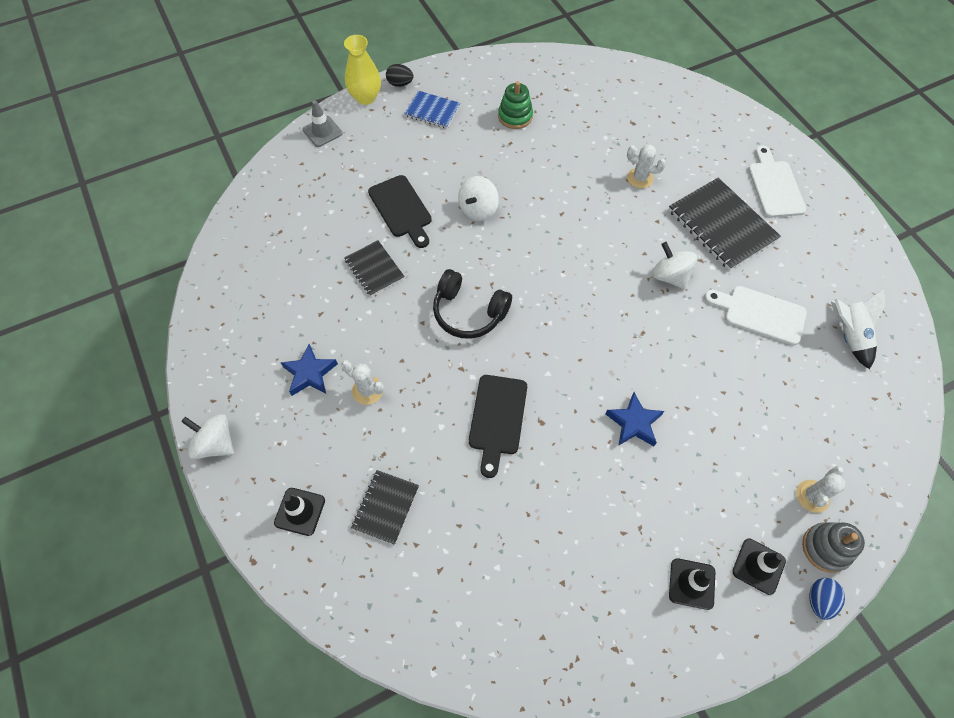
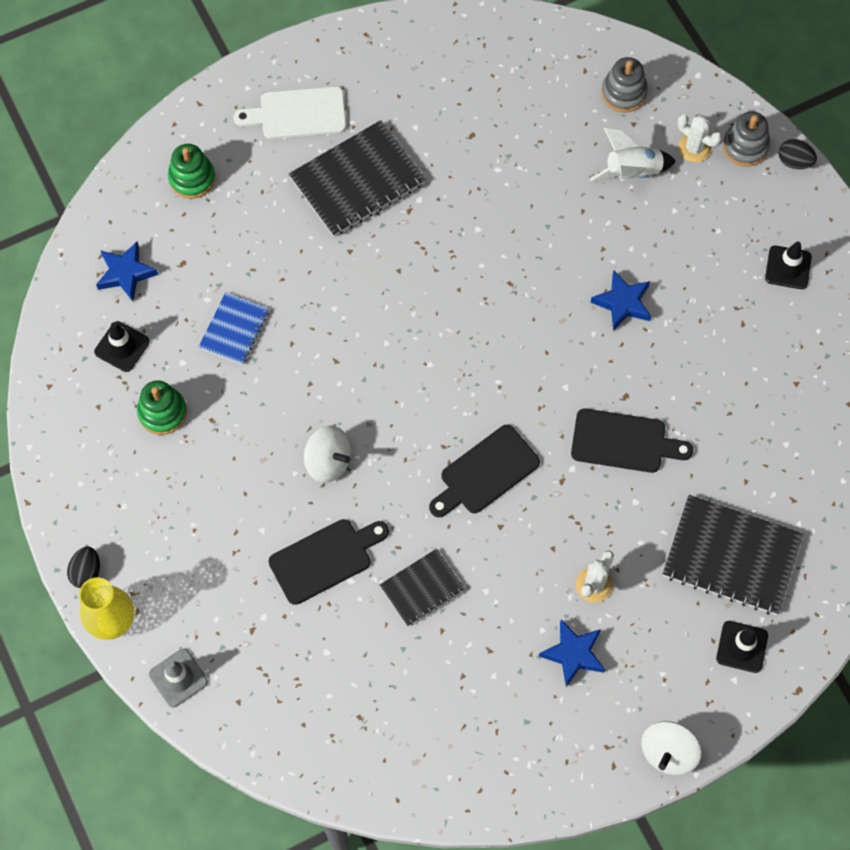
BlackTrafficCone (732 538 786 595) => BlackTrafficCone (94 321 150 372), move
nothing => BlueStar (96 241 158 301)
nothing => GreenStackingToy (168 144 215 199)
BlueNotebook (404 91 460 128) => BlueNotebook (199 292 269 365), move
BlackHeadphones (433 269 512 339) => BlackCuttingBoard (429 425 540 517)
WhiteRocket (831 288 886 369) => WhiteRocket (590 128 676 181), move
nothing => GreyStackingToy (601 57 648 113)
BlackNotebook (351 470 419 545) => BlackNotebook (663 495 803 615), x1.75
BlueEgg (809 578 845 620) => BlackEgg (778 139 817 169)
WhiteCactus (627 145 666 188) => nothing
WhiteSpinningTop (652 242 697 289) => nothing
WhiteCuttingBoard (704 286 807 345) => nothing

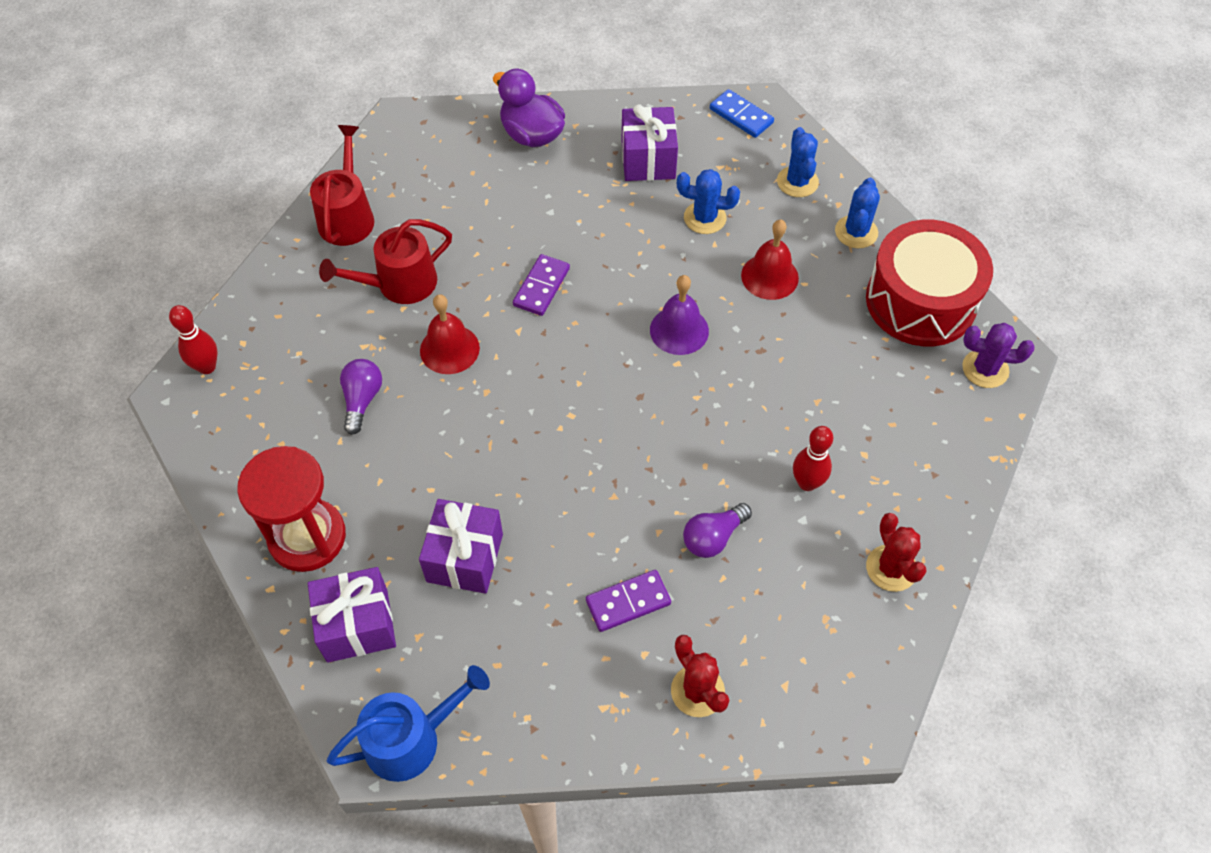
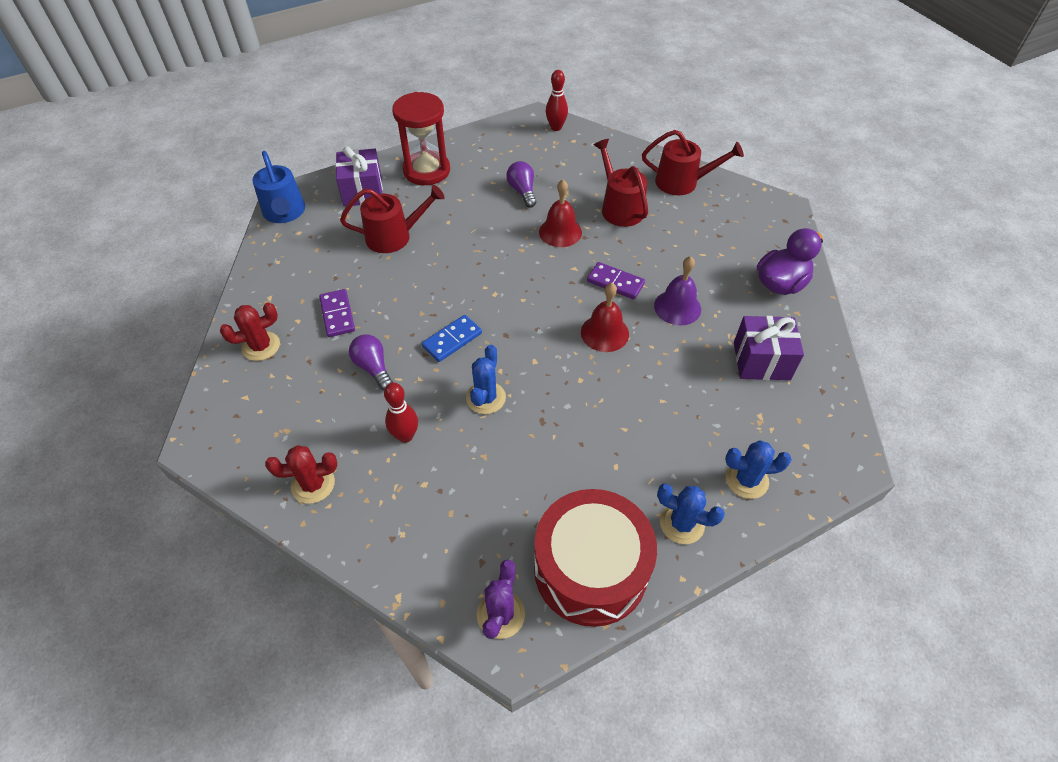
PurpleGift (419 499 503 594) => RedWateringCan (340 185 445 253)
BlueDomino (710 89 774 138) => BlueDomino (422 315 482 362), move
BlueCactus (677 169 740 234) => BlueCactus (466 345 506 414), move
PurpleLightBulb (340 359 382 435) => PurpleLightBulb (507 161 536 208), 120 degrees counterclockwise
RedBell (741 220 799 300) => RedBell (581 283 629 352), move
PurpleBell (650 275 709 355) => PurpleBell (654 256 701 325), move

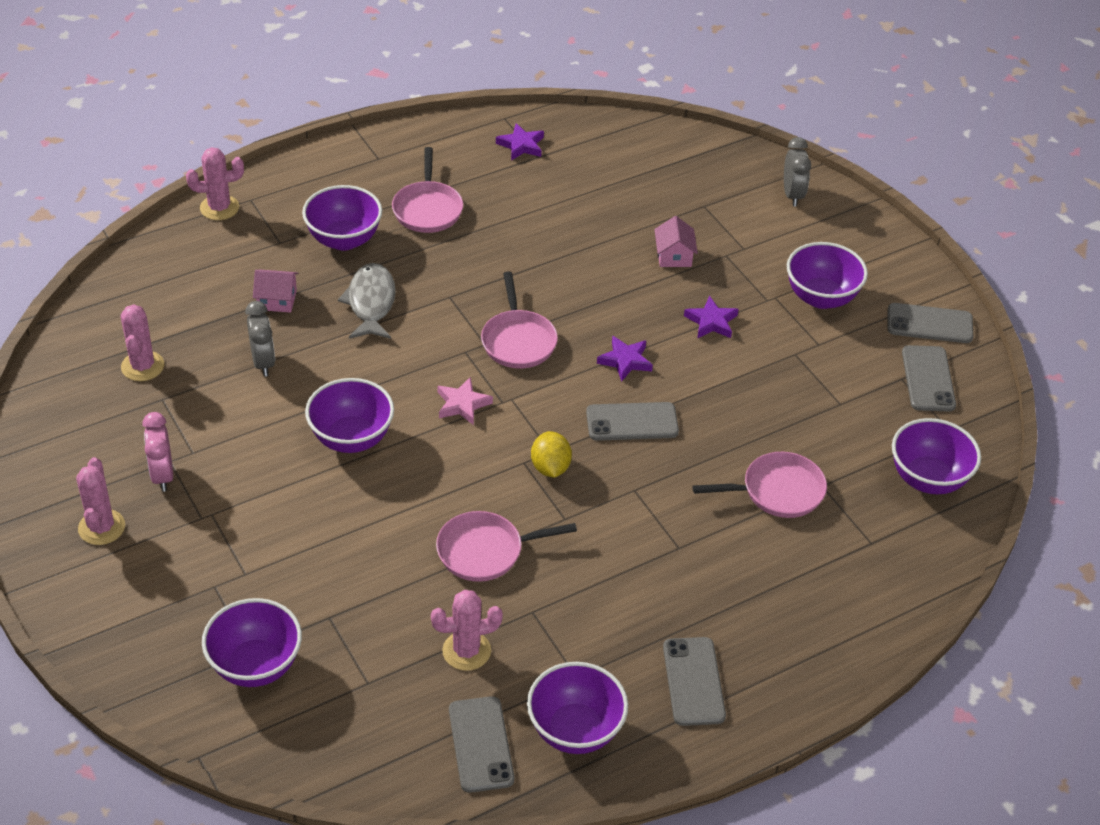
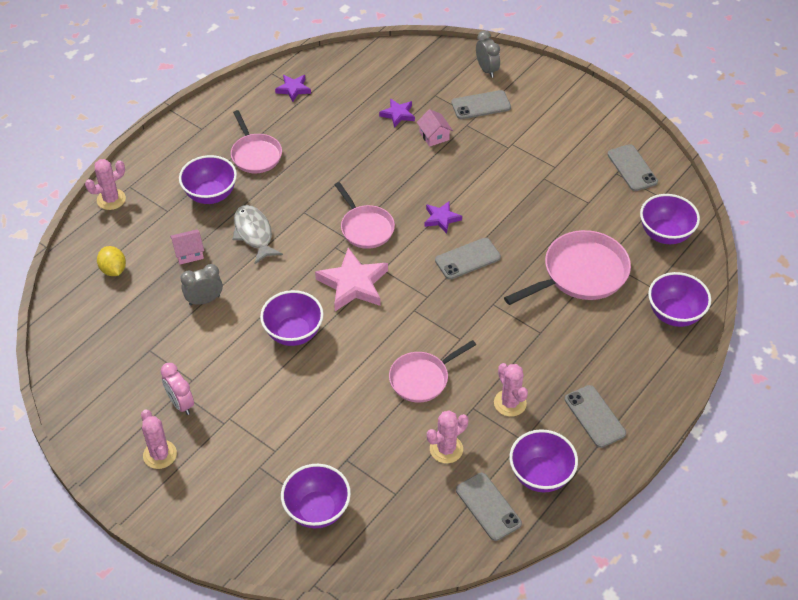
YellowLemon (531 431 572 478) => YellowLemon (97 246 126 276), move
GreyClock (245 301 275 376) => GreyClock (180 264 223 305), 75 degrees counterclockwise
PinkStar (438 377 493 425) => PinkStar (315 248 388 311), x1.82
PurpleStar (684 296 739 338) => PurpleStar (379 98 415 128), move
GreyPhone (887 303 973 343) => GreyPhone (451 90 511 119), move
PinkCactus (121 304 164 381) => PinkCactus (494 363 528 417), move
PinkPan (692 452 827 518) => PinkPan (504 230 631 305), x1.54
PurpleBowl (787 242 868 309) => PurpleBowl (648 272 711 327), move

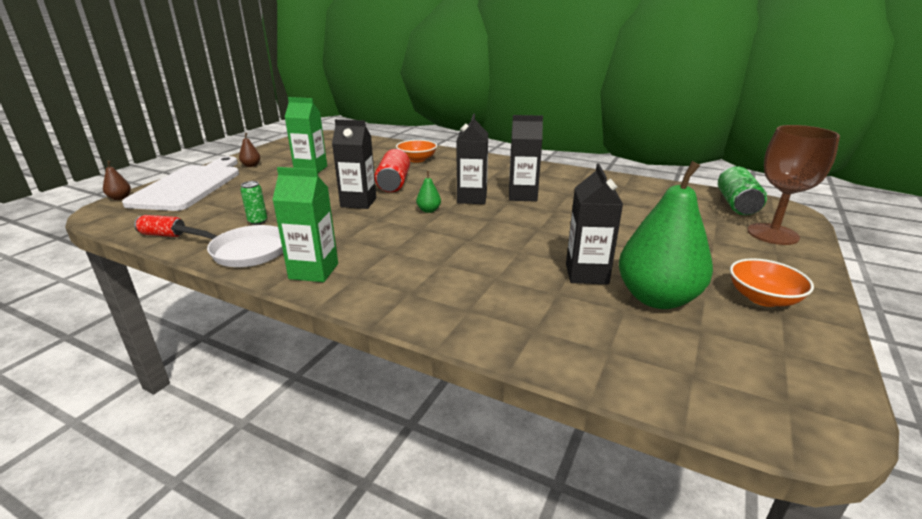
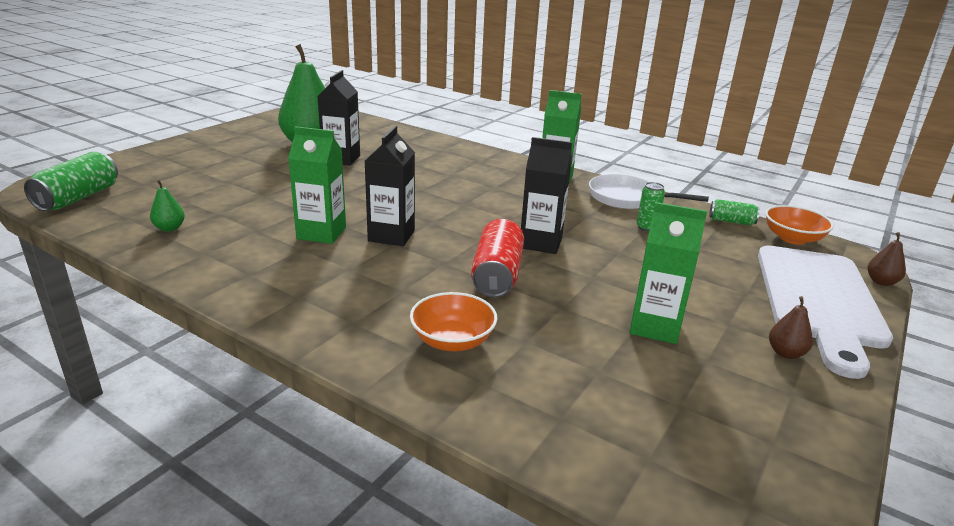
GreenPear (416 171 441 213) => GreenPear (150 180 185 232), move
BlackCarton (509 115 543 202) => GreenCarton (288 126 346 244)
RedCan (134 215 185 237) => GreenCan (709 199 760 225)
OrangeBowl (730 258 814 307) => OrangeBowl (765 205 834 245), move
BrownGoblet (747 125 840 245) => nothing

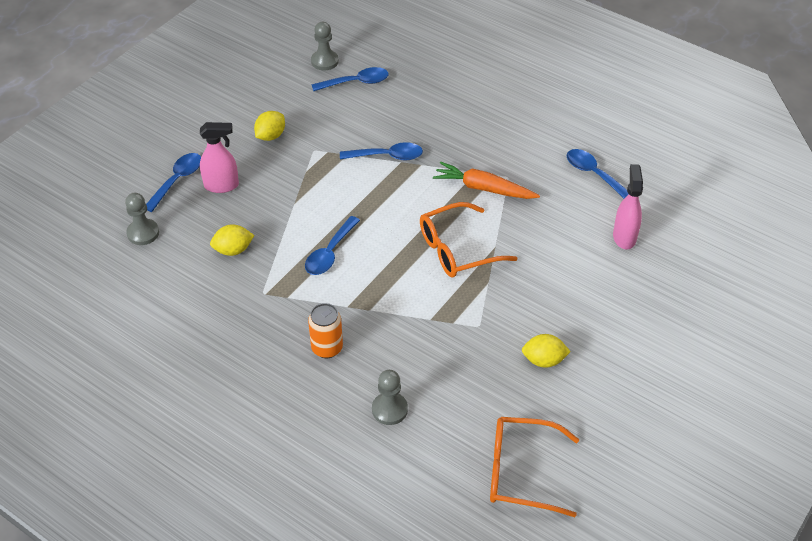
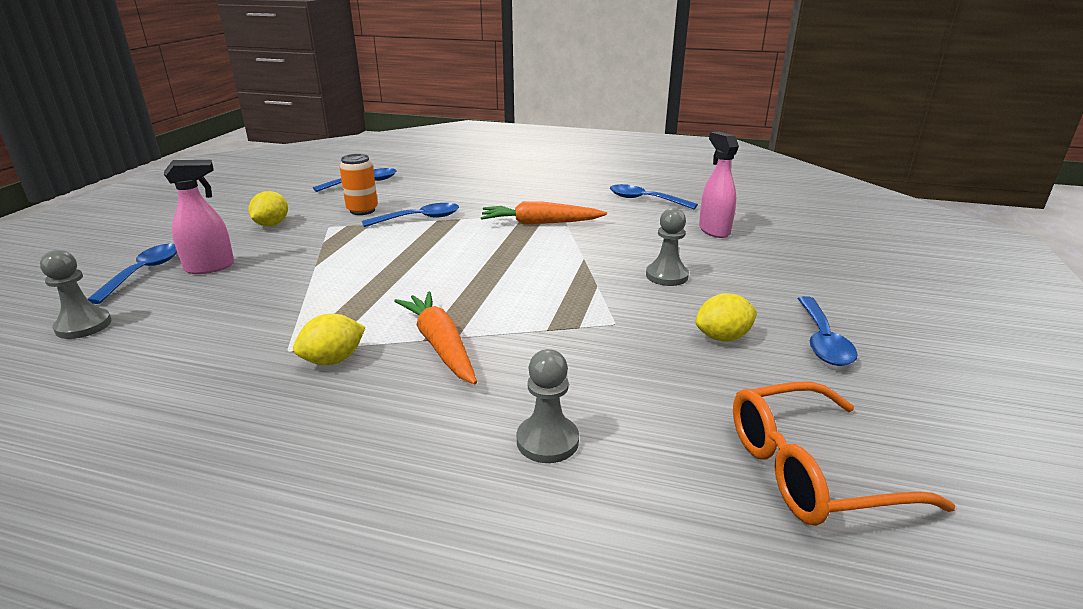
YellowLemon (210 224 254 256) => YellowLemon (293 314 365 365), move
OrangeCan (308 303 343 358) => OrangeCan (339 154 378 215), move
nothing => OrangeCarrot (394 291 477 384)
GreyPawn (311 22 339 70) => GreyPawn (646 208 689 286), move
BlueSpoon (305 216 360 275) => BlueSpoon (797 296 858 366), move
OrangeGlasses (420 202 517 278) => nothing

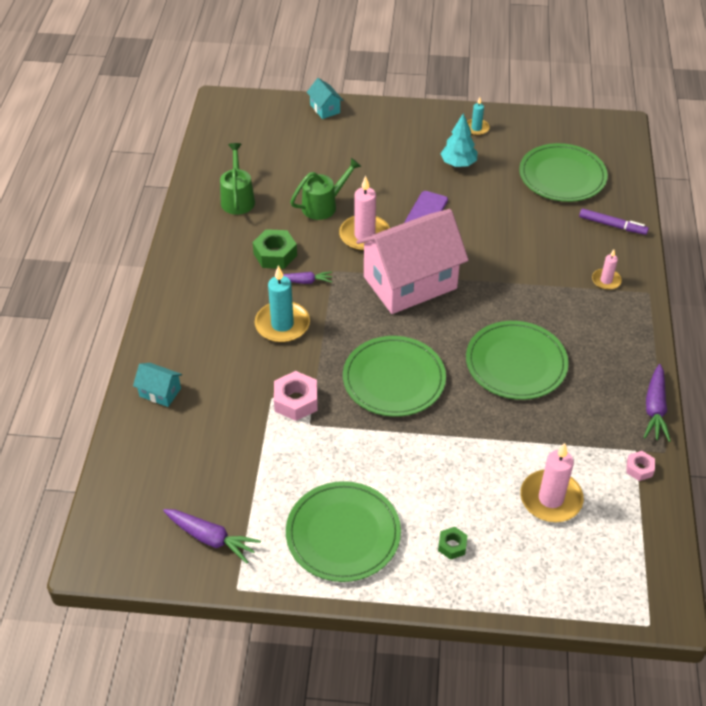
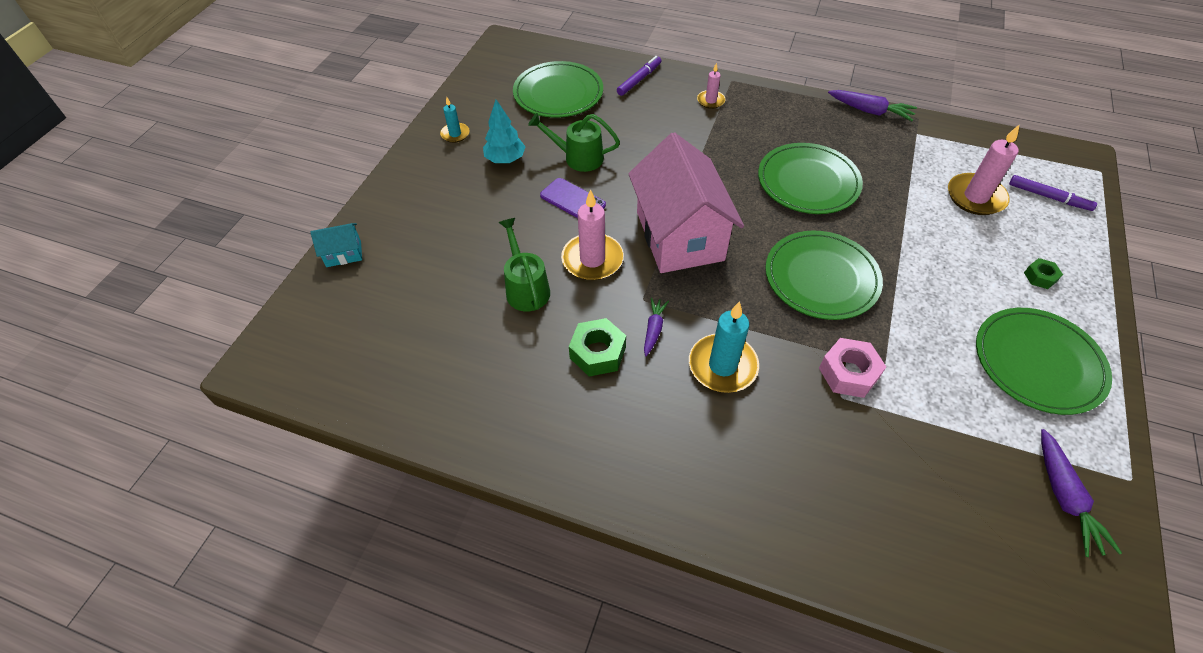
GreenWateringCan (220 143 255 215) => GreenWateringCan (528 113 620 172), move
nothing => PurpleMarker (1009 175 1097 211)
PurpleCarrot (163 509 261 563) => PurpleCarrot (1041 429 1122 557), 135 degrees clockwise
TurquoiseHouse (133 363 182 407) => nothing
PinkNut (626 451 655 481) => nothing

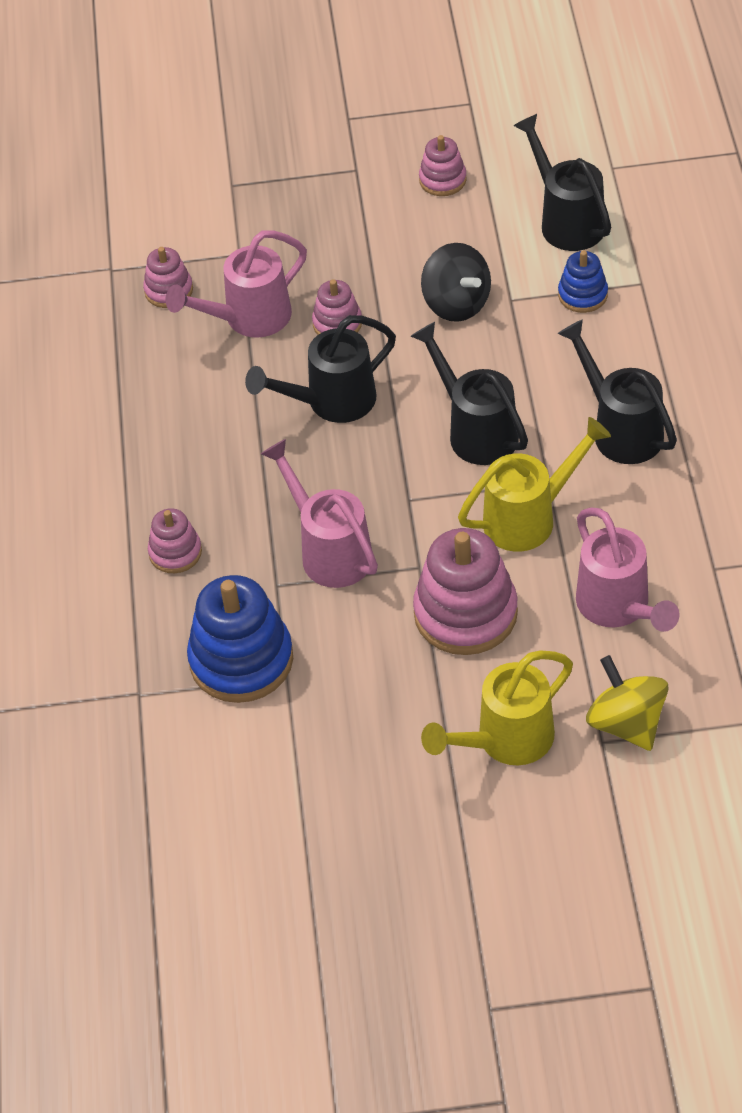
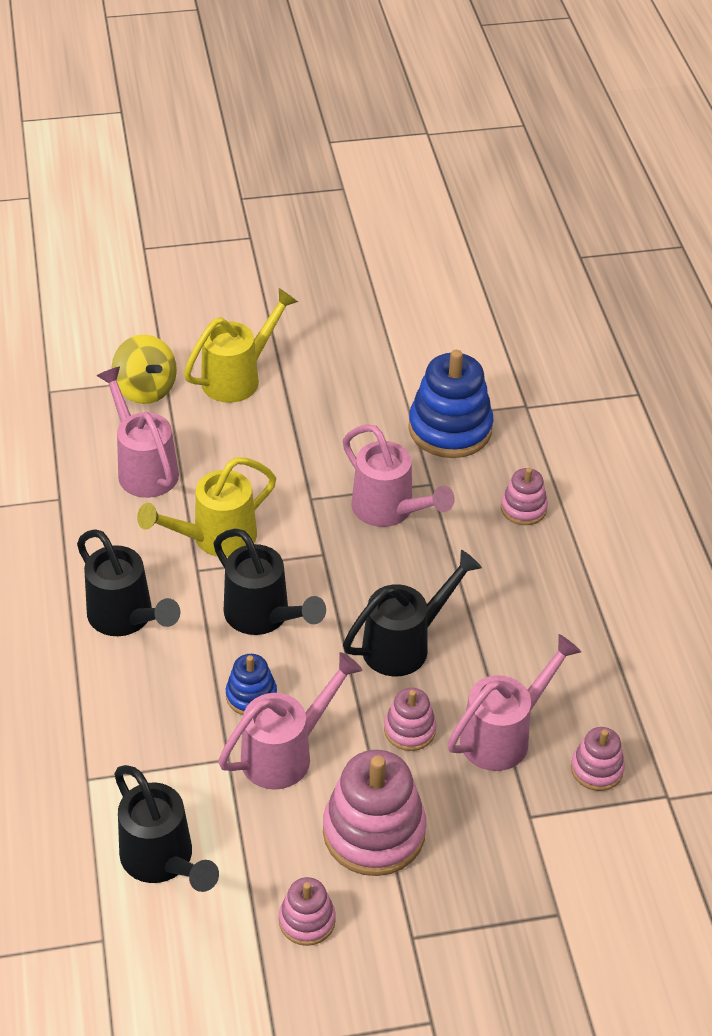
BlackSpinningTop (421 243 491 322) => PinkWateringCan (218 652 363 790)
BlueStackingToy (558 250 608 313) => BlueStackingToy (226 654 277 715), move
PinkStackingToy (413 528 518 655) => PinkStackingToy (323 750 427 876), move

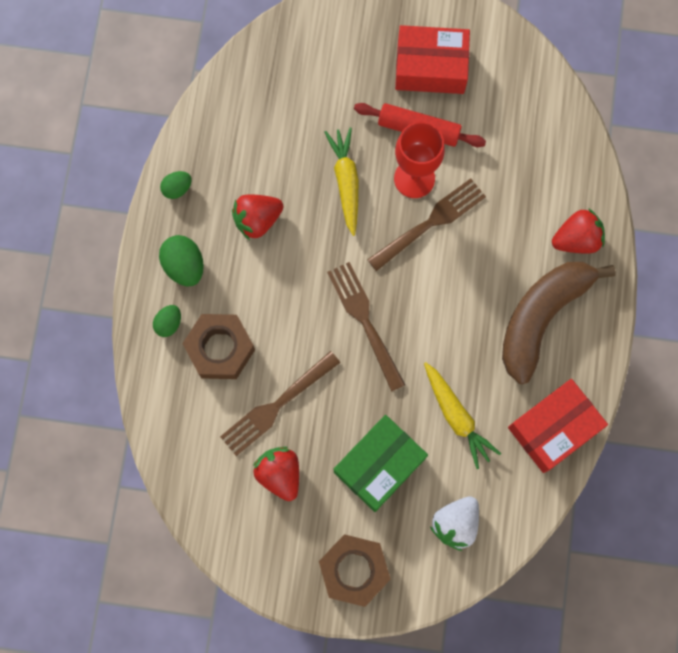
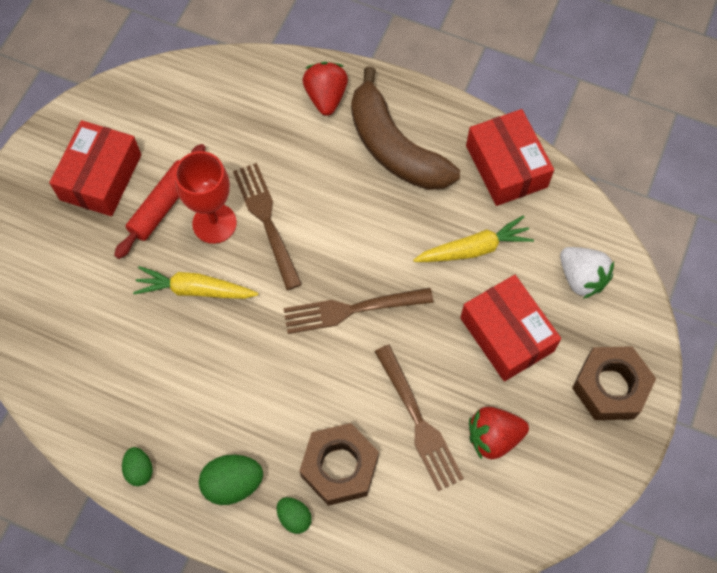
GreenBox (334 415 428 512) => RedBox (460 275 561 382)
RedStrawberry (232 195 283 240) => nothing

